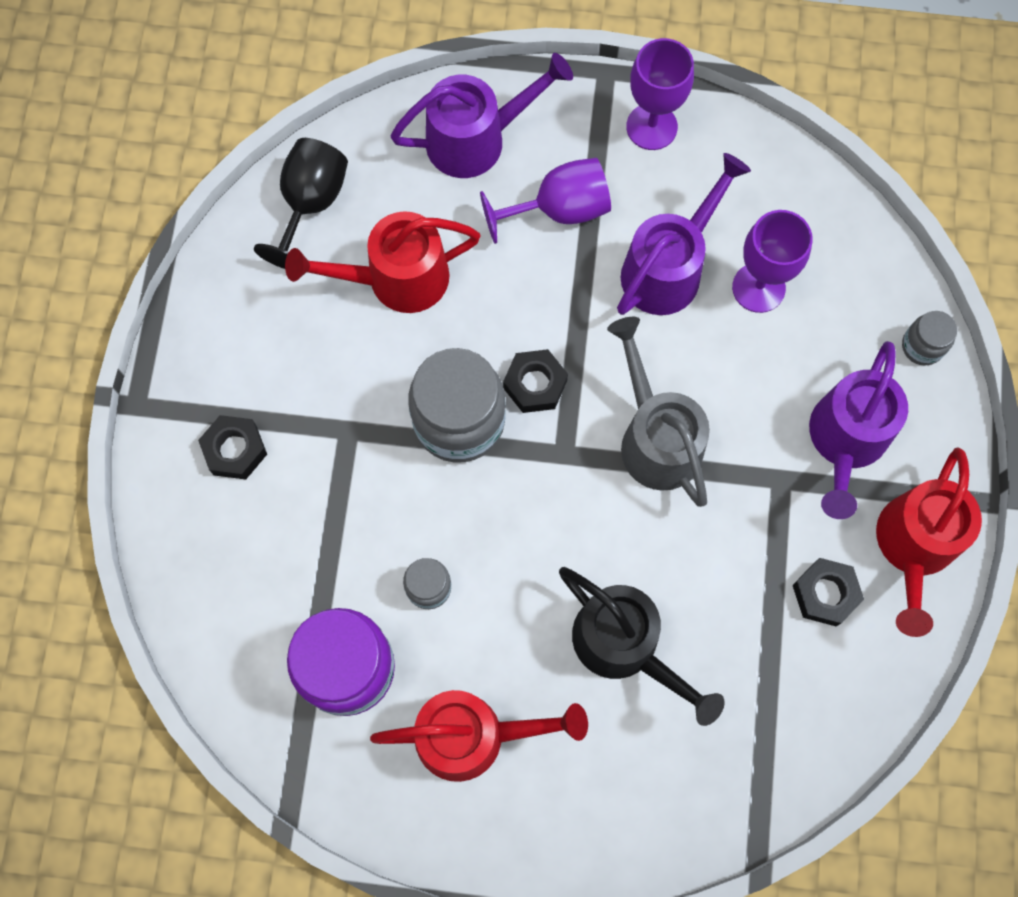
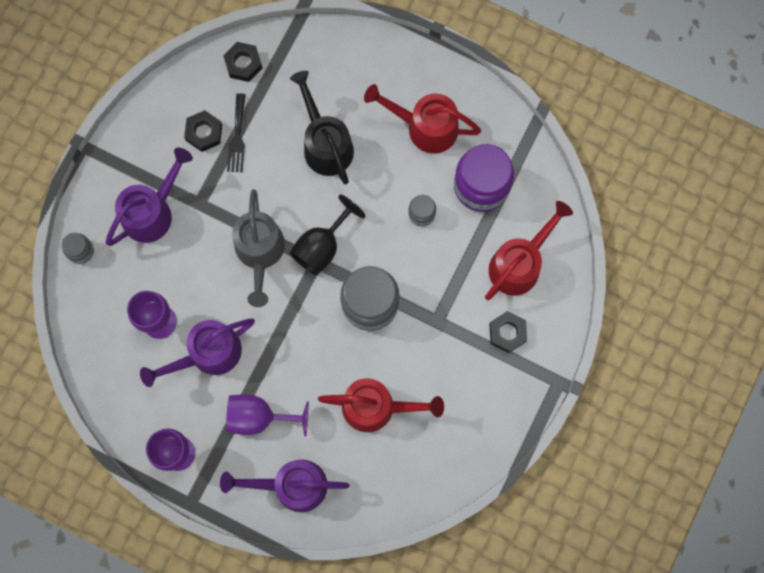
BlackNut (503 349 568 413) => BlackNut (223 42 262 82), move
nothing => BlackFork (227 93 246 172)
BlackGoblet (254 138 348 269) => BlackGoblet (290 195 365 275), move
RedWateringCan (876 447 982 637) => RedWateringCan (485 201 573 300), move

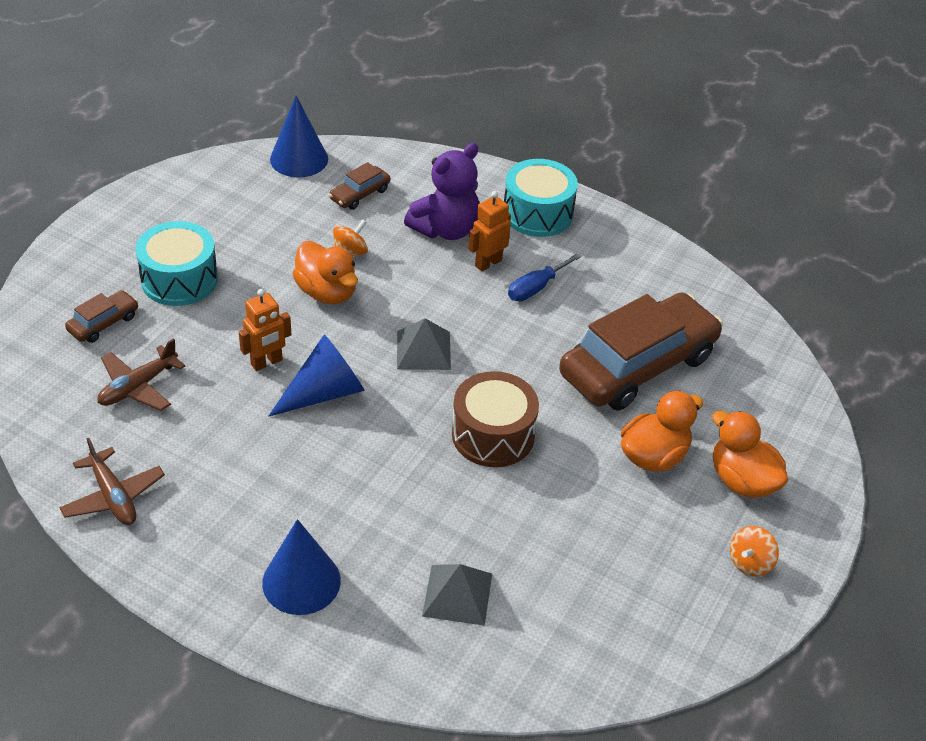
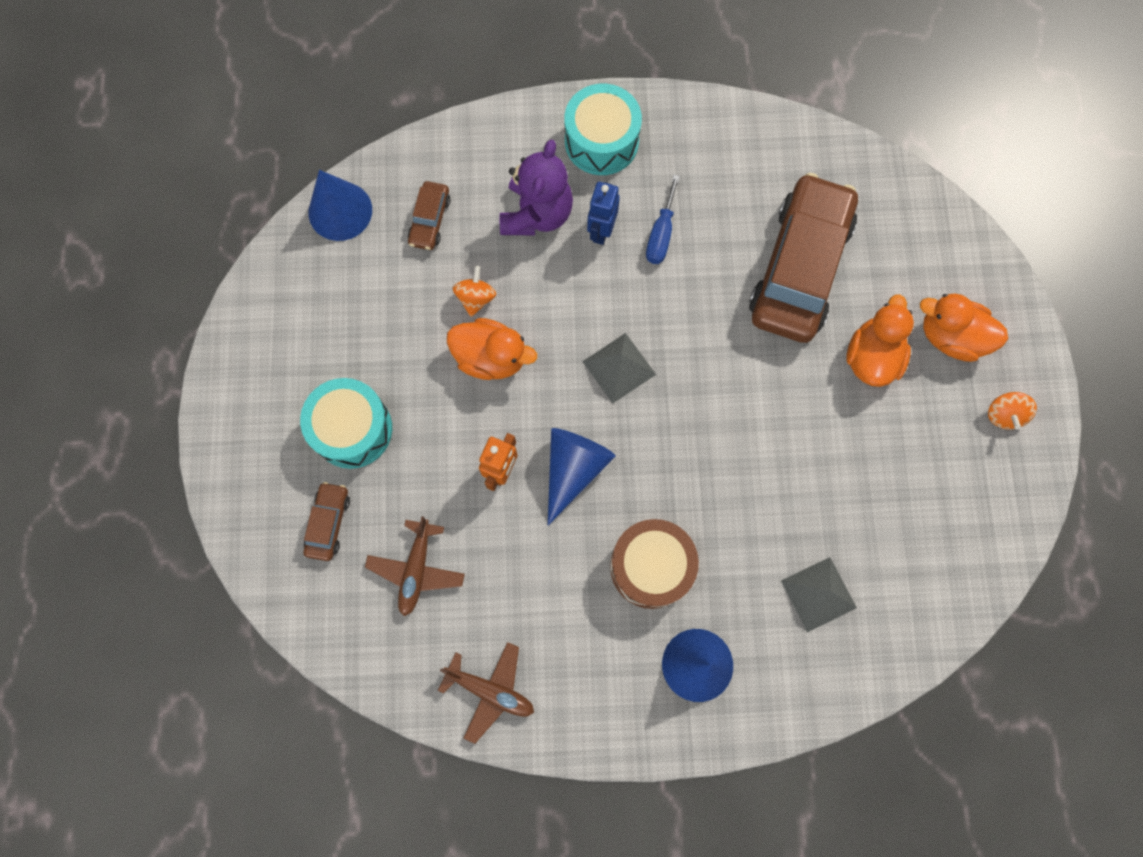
OrangeRobot (468 191 511 271) => BlueRobot (587 182 620 245)
BrownDrum (452 371 539 467) => BrownDrum (610 519 699 609), move

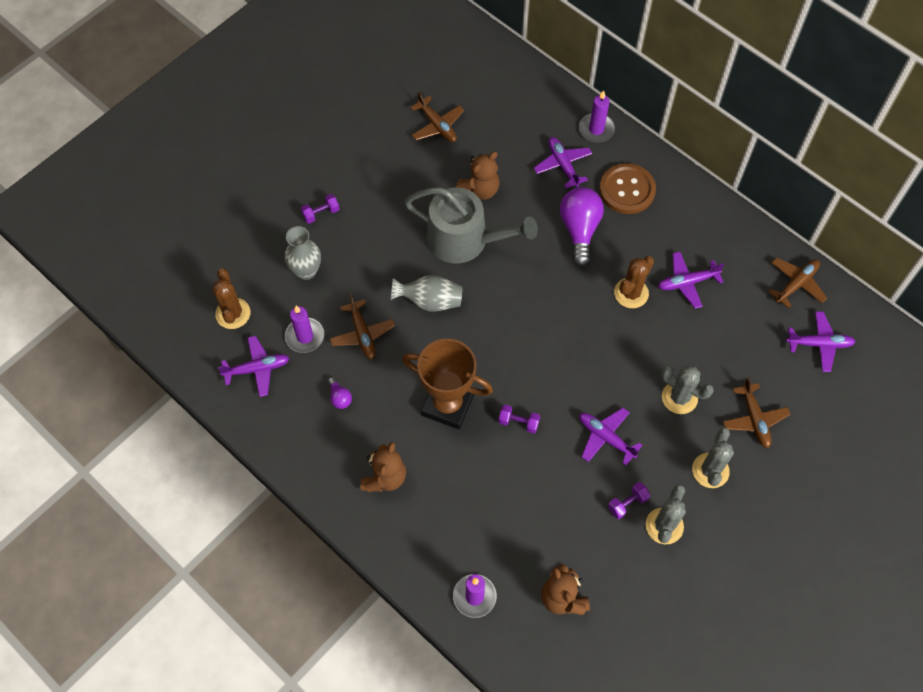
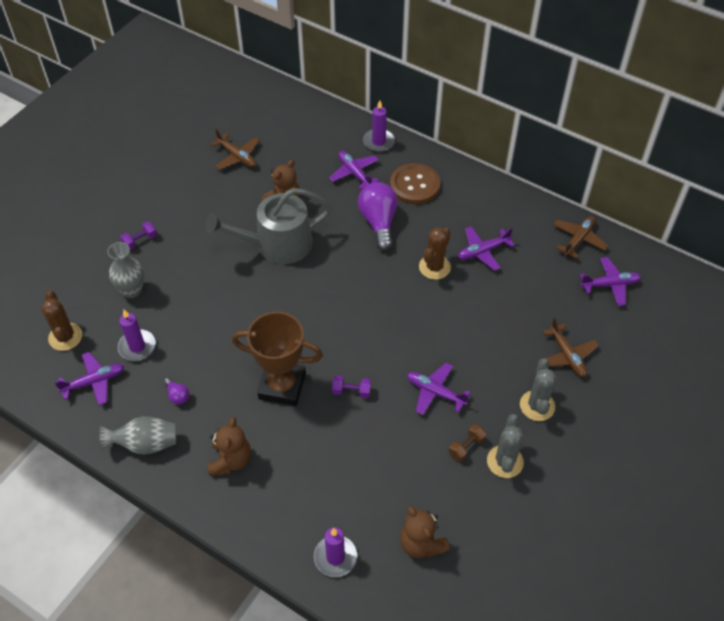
GreyVase (391 275 462 311) => GreyVase (99 416 176 455), move
GreyWateringCan (404 187 538 264) => GreyWateringCan (205 188 331 264), 150 degrees clockwise
PurpleDumbbell (608 482 650 519) => BrownDumbbell (449 424 487 462)
BrownPlane (330 294 395 359) => nothing
GreyCactus (661 365 714 414) => nothing

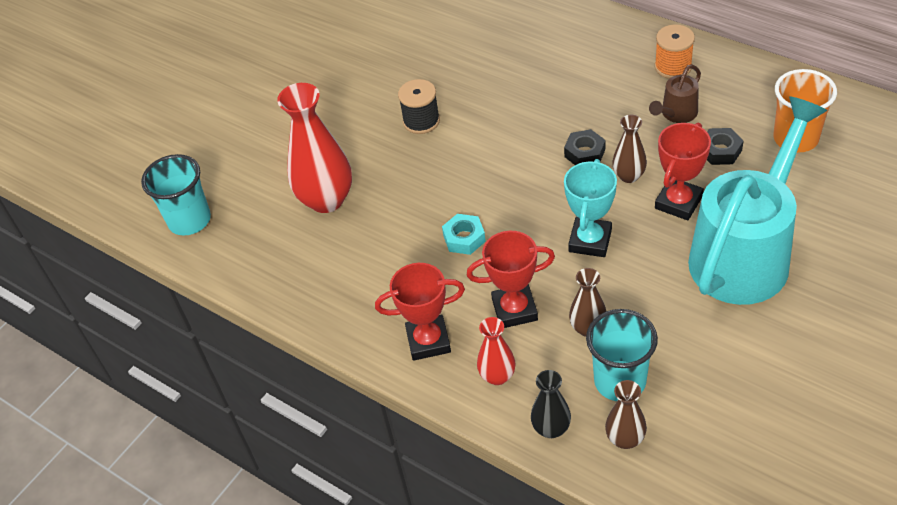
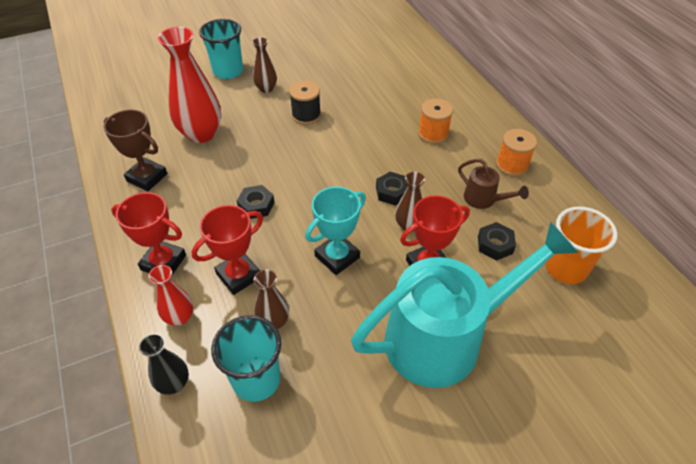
nothing => BrownTrophy (104 109 167 191)
RedTrophy (467 231 555 328) => RedTrophy (192 205 263 295), 60 degrees counterclockwise
TurquoiseCup (141 154 211 236) => TurquoiseCup (199 19 243 79), move
TurquoiseNut (442 214 486 255) => BlackNut (237 185 275 219)
BrownVase (605 380 647 449) => BrownVase (252 37 277 93), move
nothing => OrangeSpool (418 99 453 144)
BrownWateringCan (649 64 701 123) => BrownWateringCan (458 159 529 209), 120 degrees counterclockwise

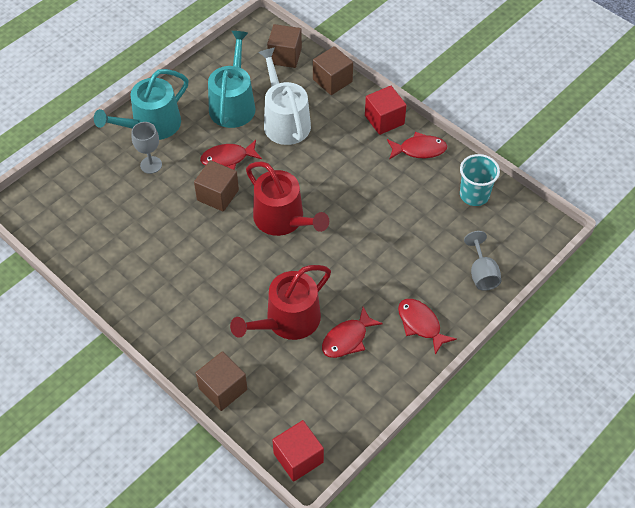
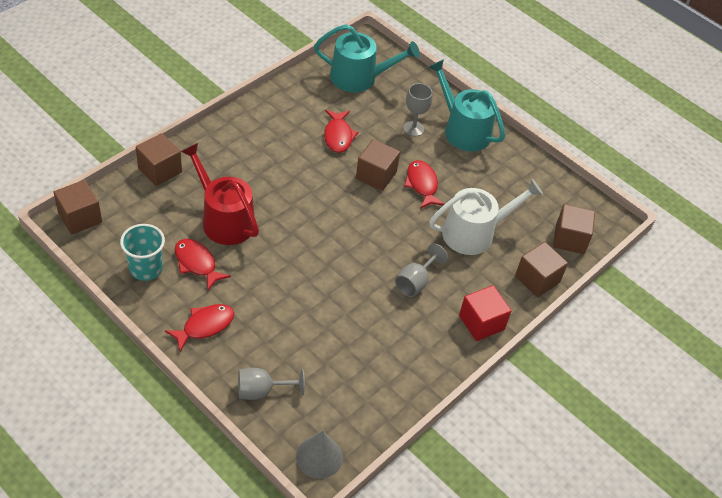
RedCube (272 420 324 482) => BrownCube (54 180 102 235)
TurquoiseCup (460 154 500 206) => TurquoiseCup (120 224 165 281), move
nothing => GreyCone (296 431 343 479)
TurquoiseWateringCan (208 31 256 128) => TurquoiseWateringCan (314 24 420 92), move
RedFish (387 132 447 160) => RedFish (324 110 358 153), move
nothing => GreyGoblet (395 243 448 297)
RedWateringCan (246 161 329 236) => nothing

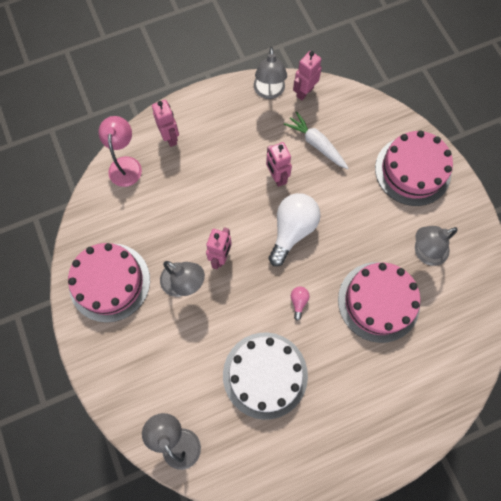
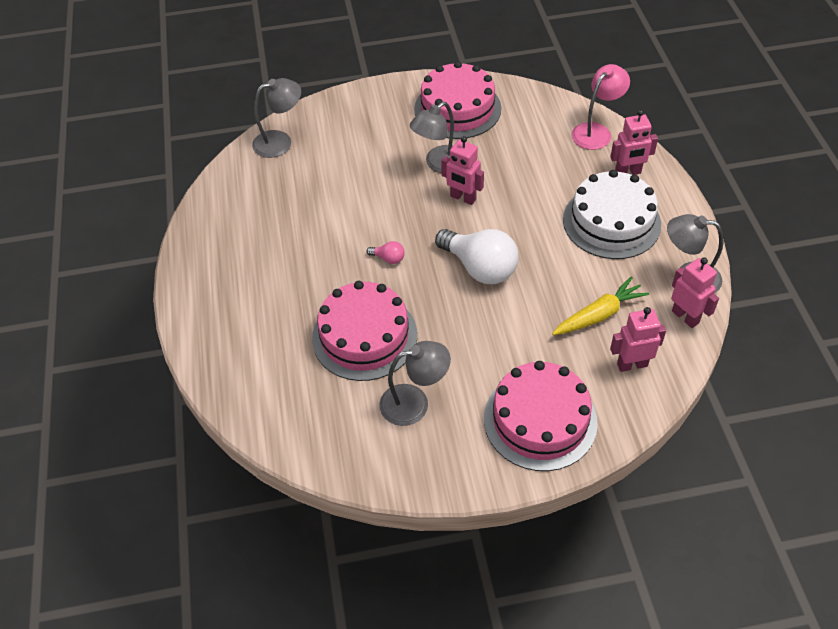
GreyLamp (415 226 458 266) => GreyLamp (379 341 451 426), 90 degrees clockwise
WhiteCarrot (284 112 348 169) => YellowCarrot (552 276 649 335)
WhiteCake (223 332 308 420) => WhiteCake (563 170 661 259), move
PinkLamp (98 116 142 187) => PinkLamp (572 64 630 150), 60 degrees counterclockwise
PinkRobot (266 142 292 187) => PinkRobot (610 307 666 372), move

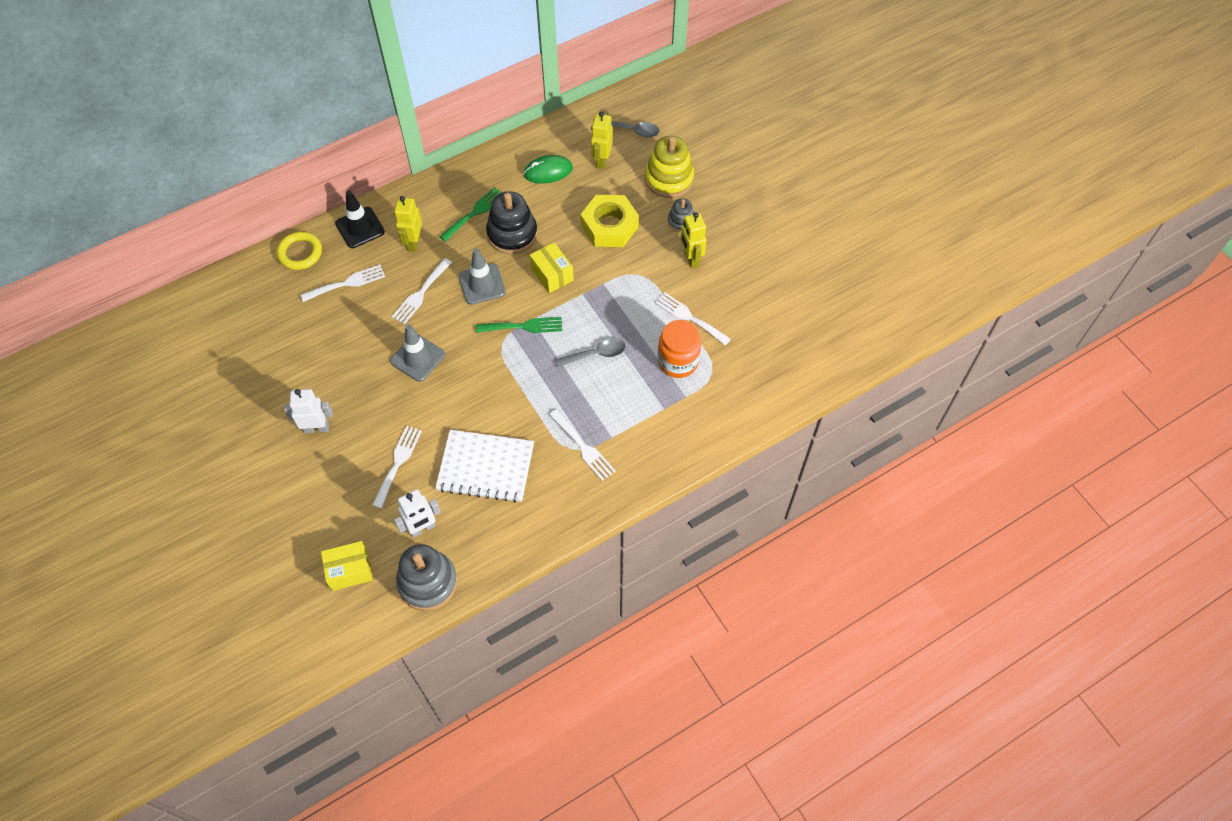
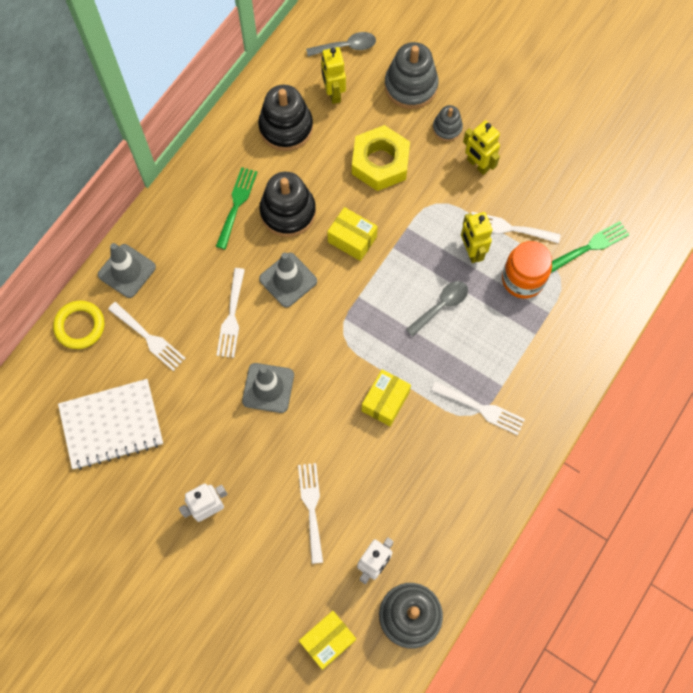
WhiteNotebook (435 430 534 503) => WhiteNotebook (58 379 163 470), move
BlackTrafficCone (335 191 385 248) => GreyTrafficCone (98 243 156 298)
WhiteFork (301 264 385 302) => WhiteFork (108 302 186 371), 90 degrees clockwise
GreenMouse (523 155 573 184) => BlackStackingToy (258 85 313 151)
nothing => YellowBox (362 369 411 426)
YellowStackingToy (645 136 694 198) => GreyStackingToy (384 42 439 109)
YellowRobot (394 196 422 252) => YellowRobot (461 212 492 263), move
GreenFork (476 317 562 333) => GreenFork (551 221 629 273), move

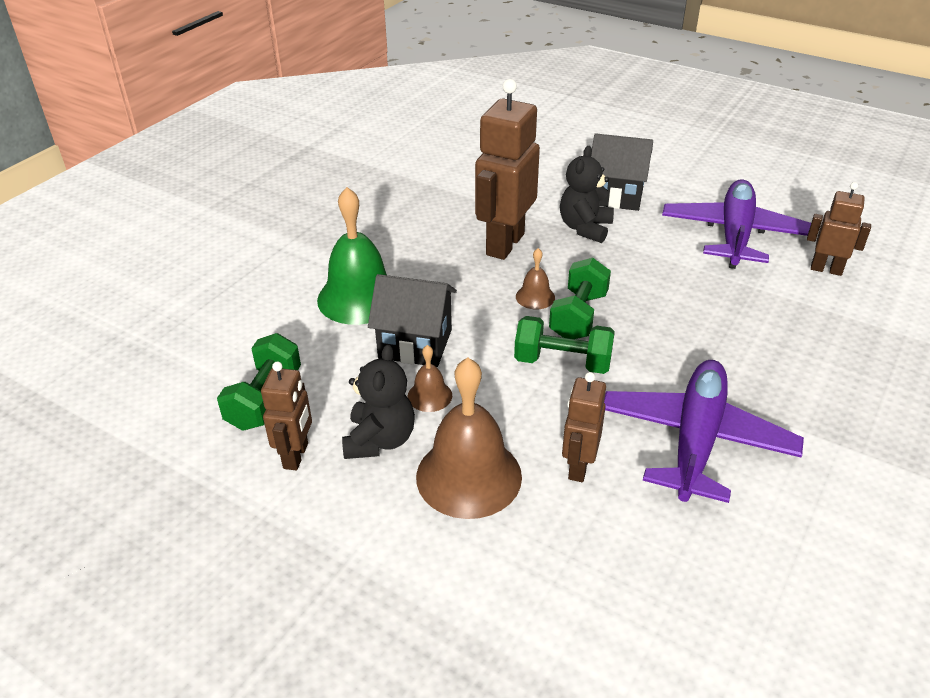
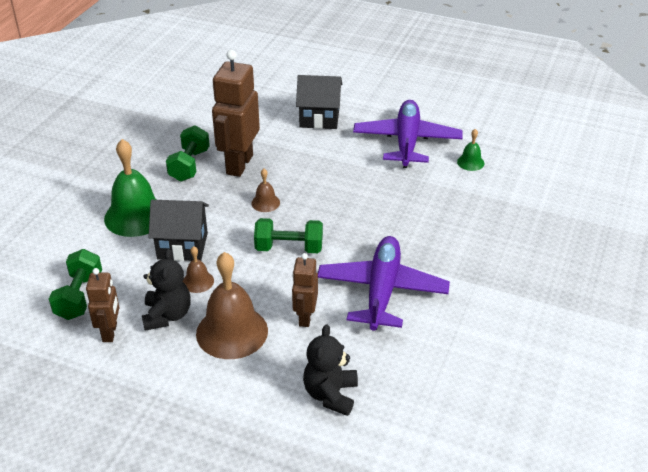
GreenDumbbell (549 258 611 339) => GreenDumbbell (166 125 210 182), move
BlackTeddyBear (560 146 614 243) => BlackTeddyBear (303 324 358 416), move
BrownRobot (807 182 871 276) => GreenBell (457 129 484 171)

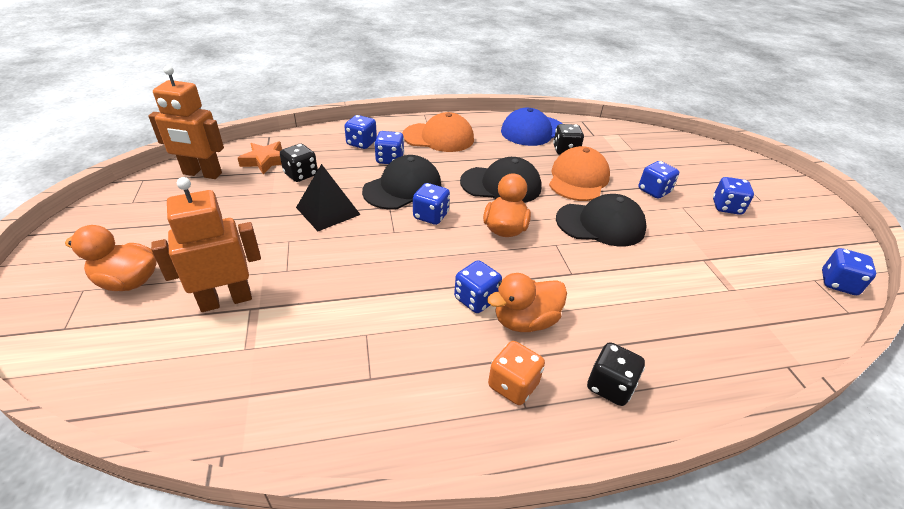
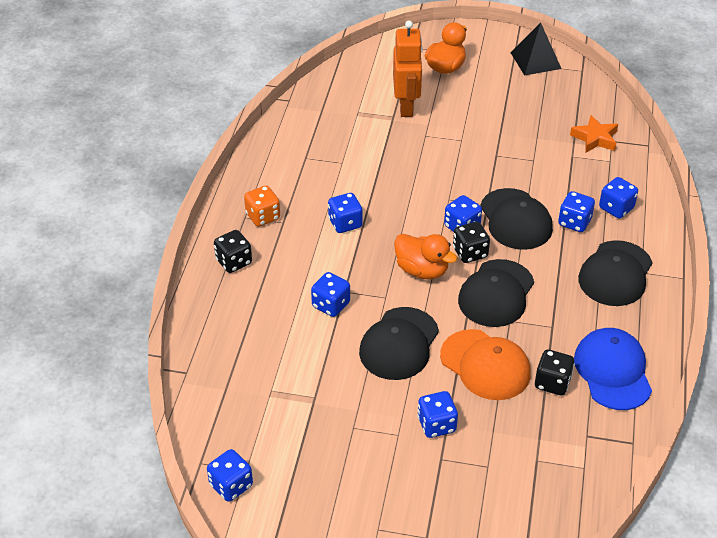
BlueDice (713 177 754 215) => BlueDice (311 272 350 317), move
BlackDice (280 144 318 182) => BlackDice (453 222 490 263), move
BlackPyramid (296 164 361 231) => BlackPyramid (510 22 561 76), move
OrangeCap (403 112 474 152) => BlackCap (578 240 653 306)
OrangeRobot (148 65 224 179) => nothing
OrangeDuck (487 273 567 332) => nothing

